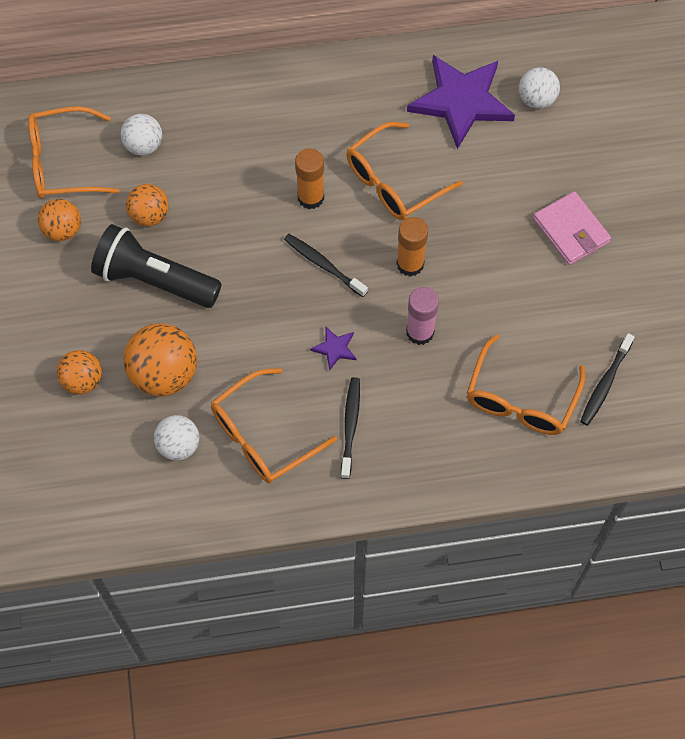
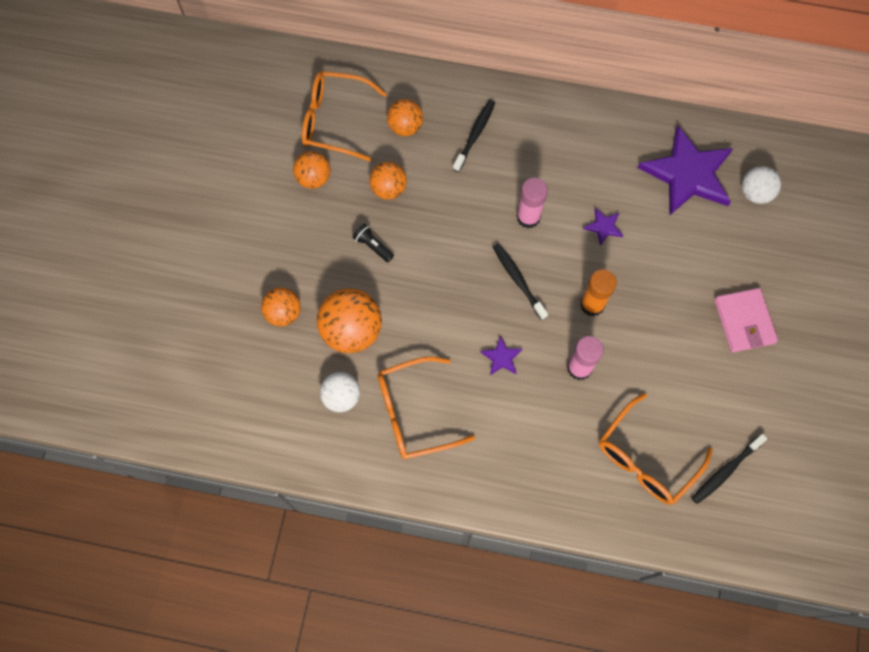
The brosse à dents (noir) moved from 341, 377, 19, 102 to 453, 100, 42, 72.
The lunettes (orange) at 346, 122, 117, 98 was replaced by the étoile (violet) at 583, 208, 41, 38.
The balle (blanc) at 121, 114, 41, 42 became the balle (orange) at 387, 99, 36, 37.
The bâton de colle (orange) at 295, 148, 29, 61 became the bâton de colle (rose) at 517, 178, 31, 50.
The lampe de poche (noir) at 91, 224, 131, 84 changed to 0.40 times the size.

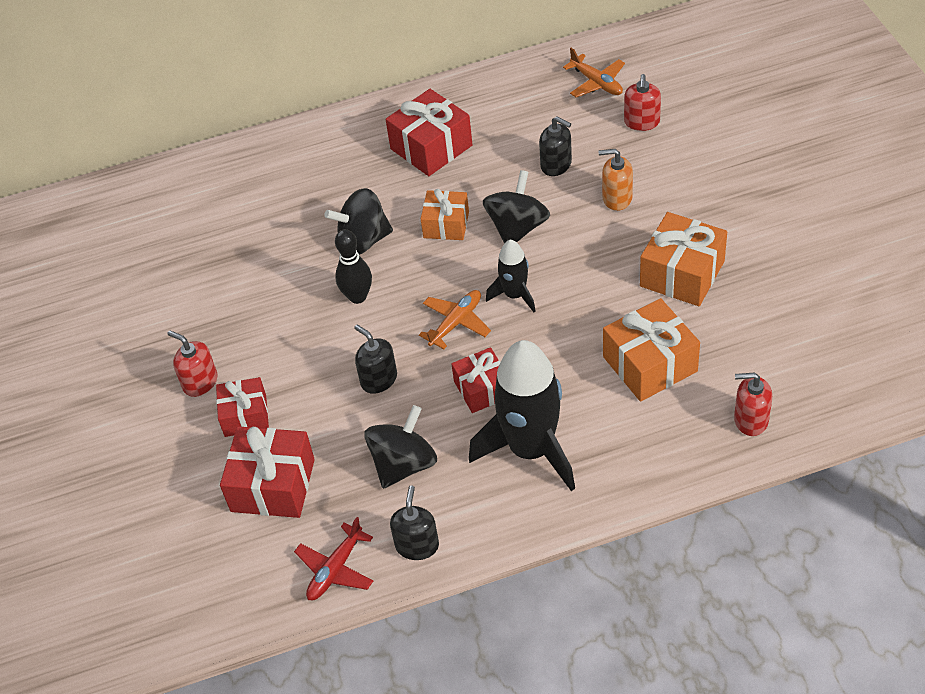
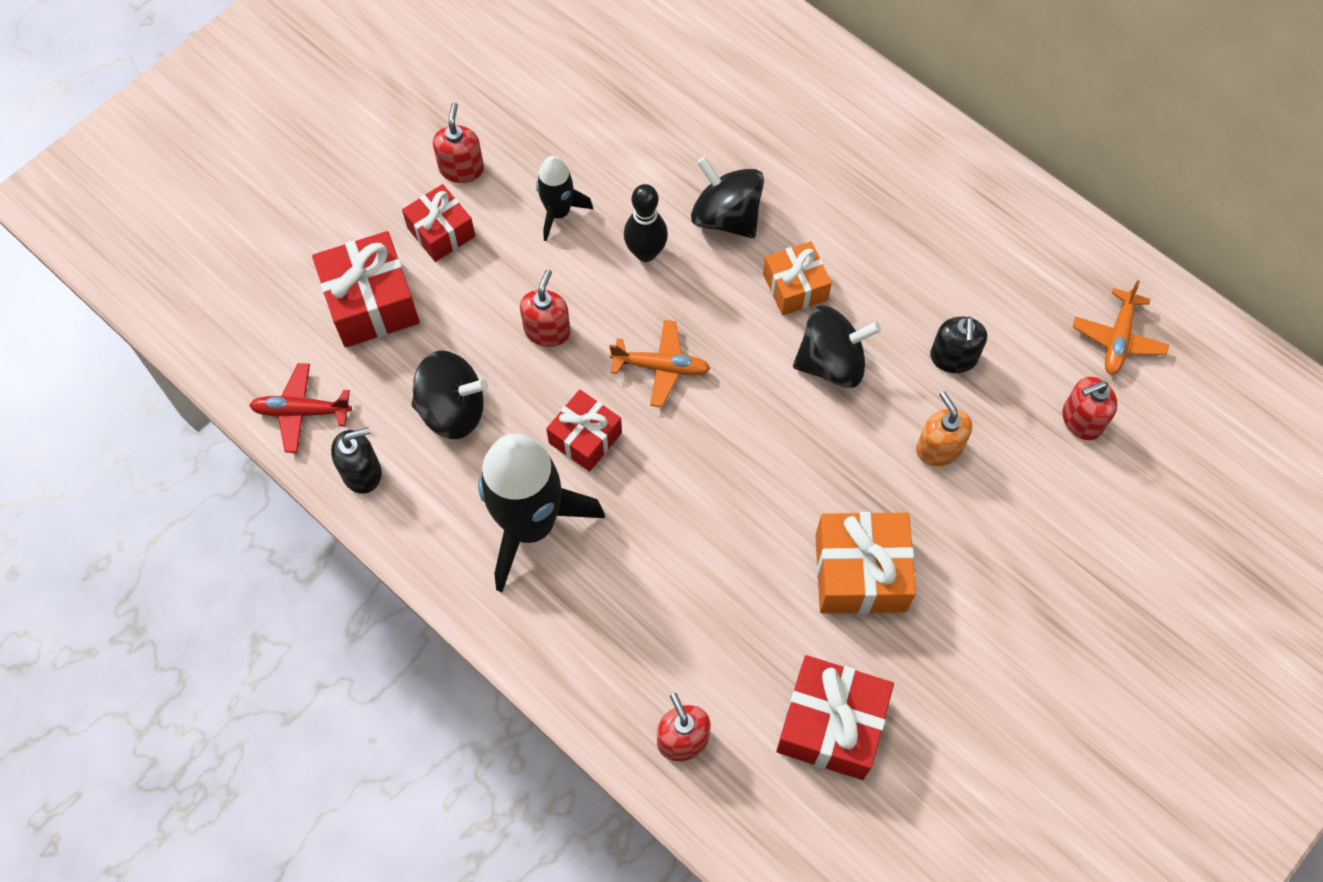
The cadeau (orange) at 603, 298, 97, 104 disappeared.
The cadeau (rouge) moved from 386, 89, 87, 87 to 776, 655, 118, 125.
The fusée (noir) moved from 486, 240, 50, 72 to 536, 156, 57, 85.
The distributeur de savon (noir) at 354, 325, 43, 69 became the distributeur de savon (rouge) at 520, 269, 51, 78.

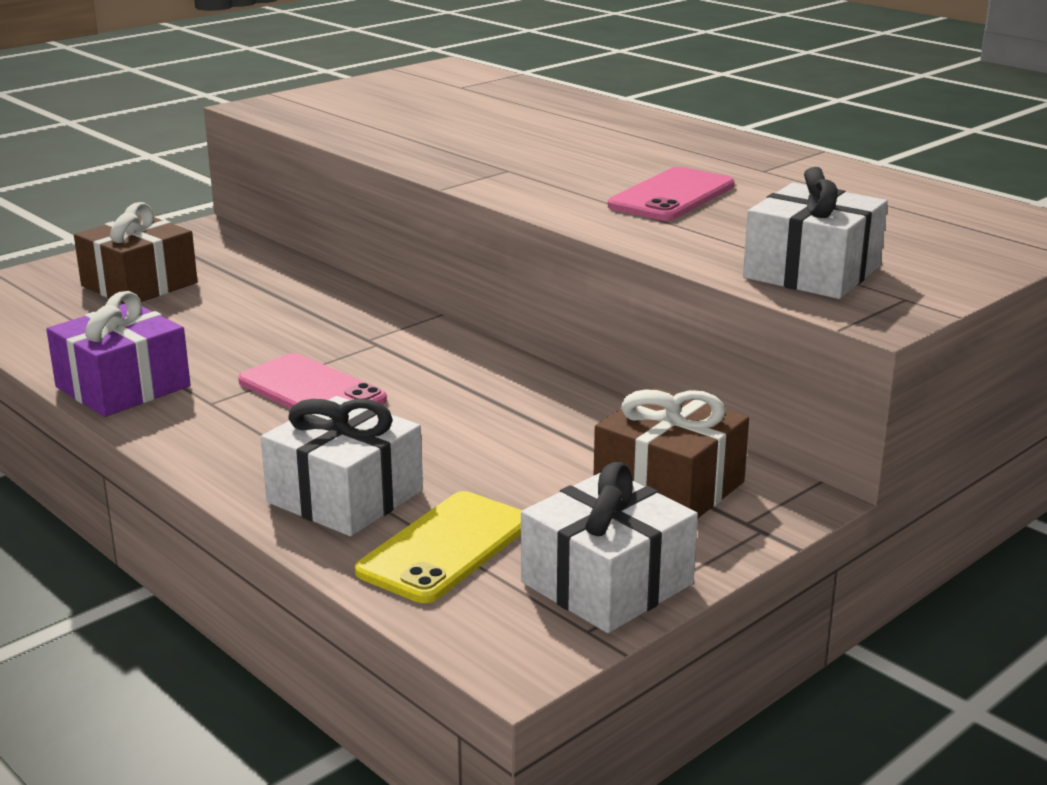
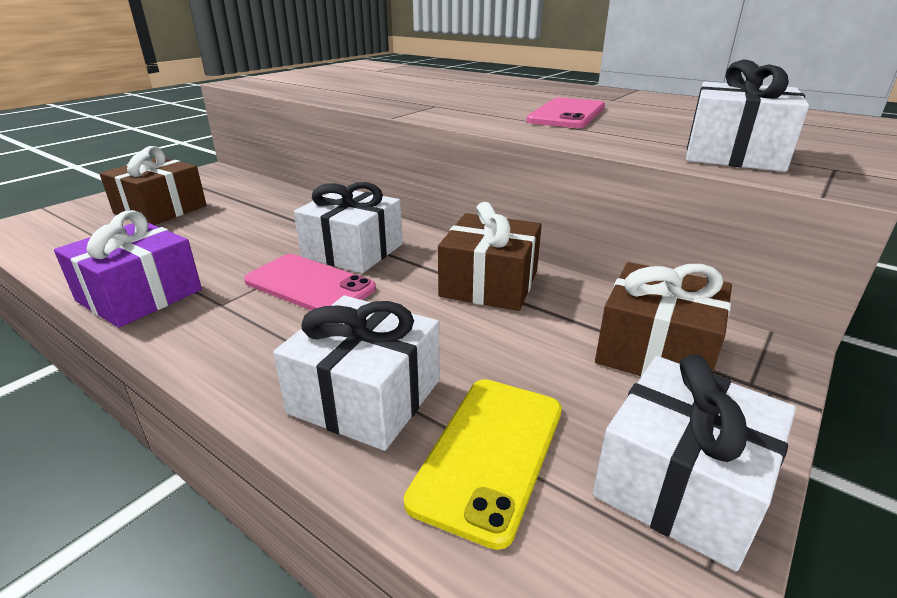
The cadeau (blanc) at 294, 182, 108, 91 appeared.
The cadeau (marron) at 438, 202, 104, 109 appeared.

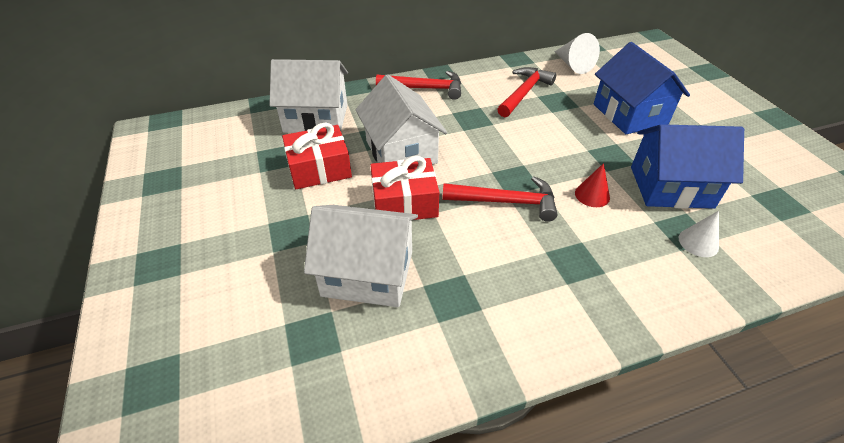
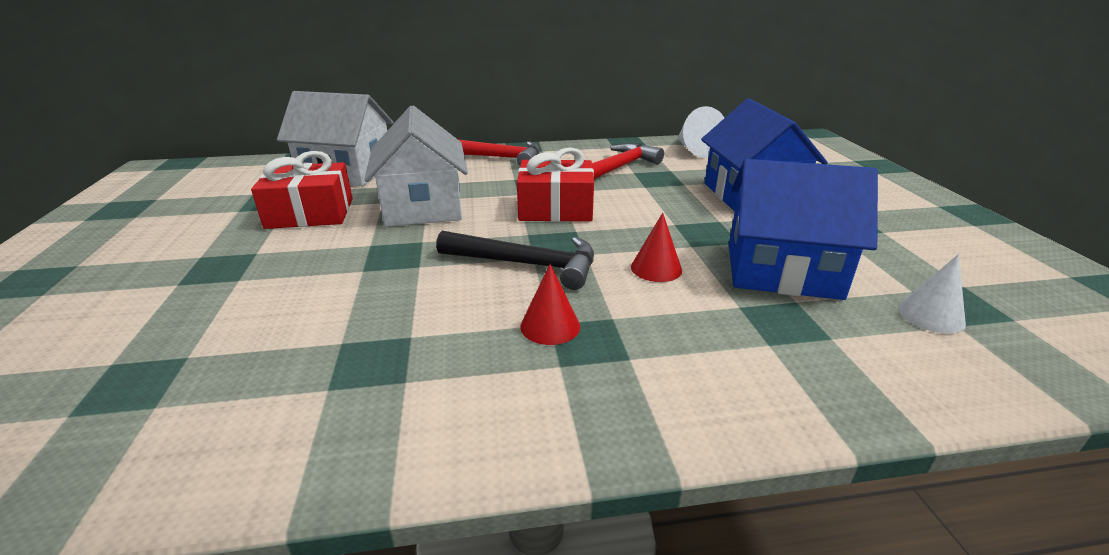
The maison (blanc) at 304, 205, 114, 102 disappeared.
The cône (rouge) at 520, 264, 60, 81 appeared.
The cadeau (rouge) moved from 370, 156, 69, 64 to 517, 147, 77, 75.
The cône (blanc) moved from 679, 211, 40, 46 to 898, 254, 68, 80.
The marteau (rouge) at 442, 176, 116, 46 became the marteau (noir) at 436, 231, 158, 59.

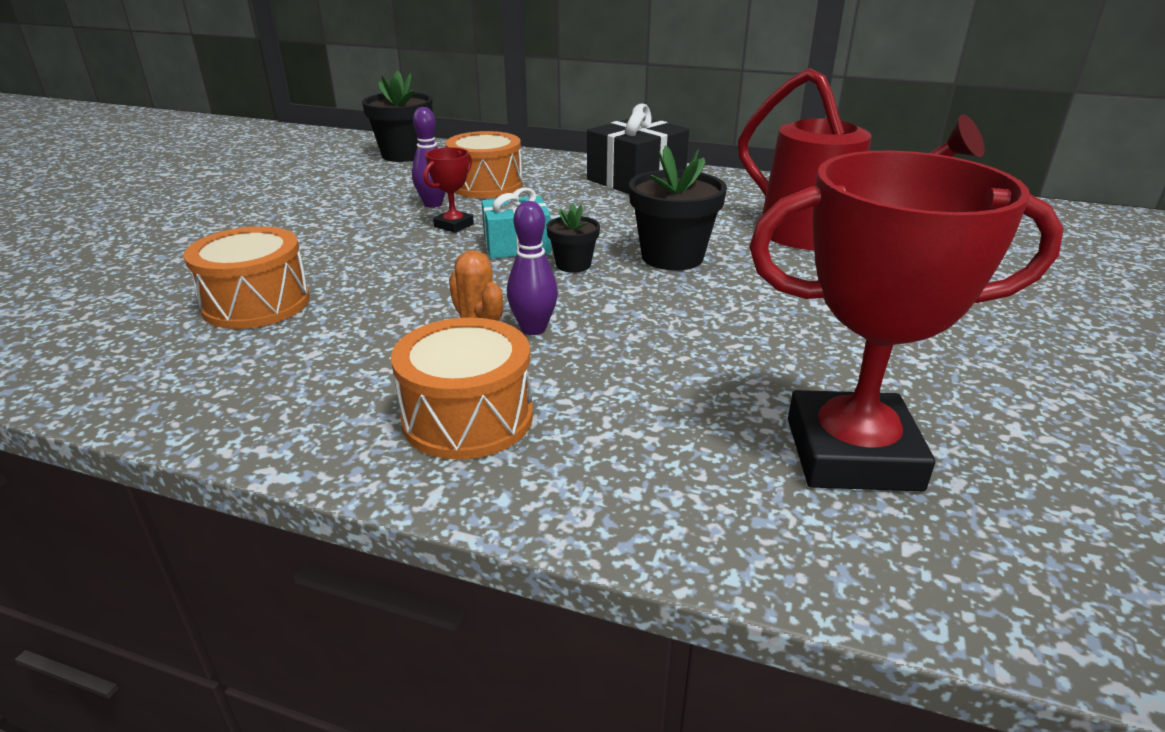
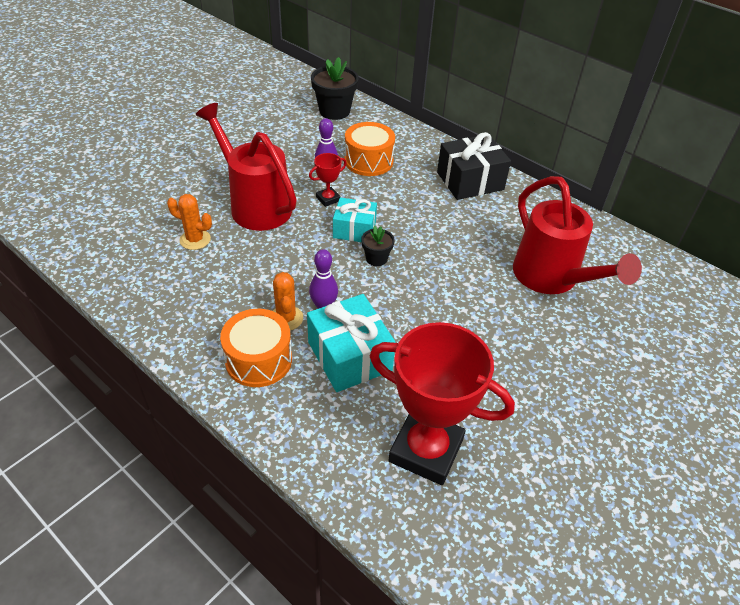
The pot de fleurs (noir) at 629, 146, 98, 125 disappeared.
The arrosoir (rouge) at 196, 103, 101, 128 appeared.
The cadeau (turquoise) at 307, 294, 89, 98 appeared.
The tambour (orange) at 184, 226, 126, 103 was replaced by the cactus (orange) at 167, 194, 45, 56.

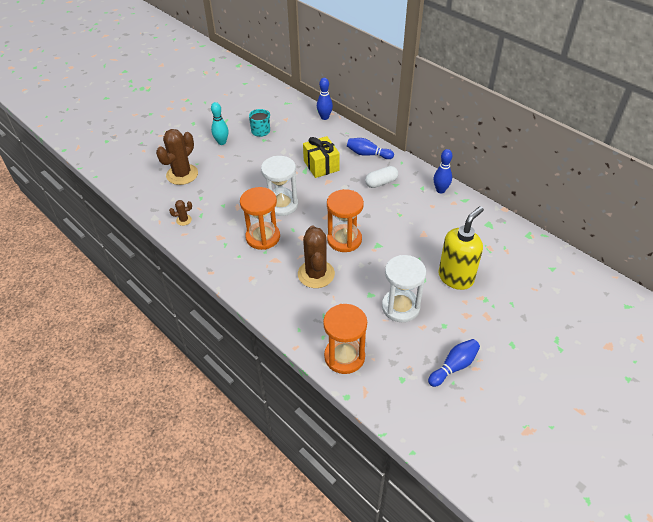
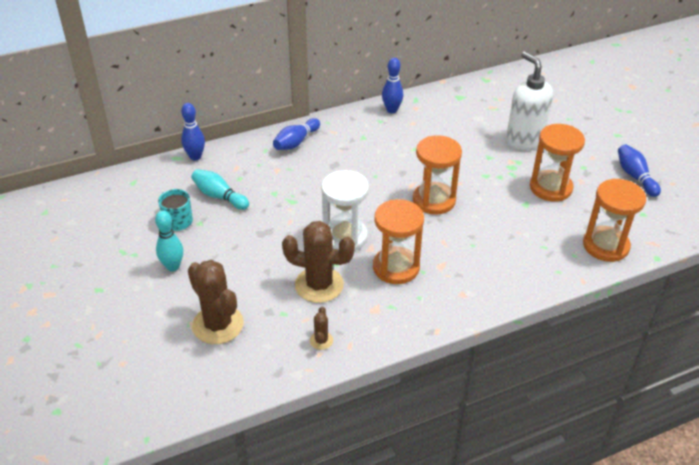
The cadeau (jaune) at 303, 136, 37, 42 disappeared.
The gélule (blanc) at 365, 166, 33, 22 disappeared.
The quille (turquoise) at 191, 169, 58, 41 appeared.
The cactus (marron) moved from 298, 226, 37, 62 to 282, 221, 73, 82.
The sablier (blanc) at 382, 255, 44, 67 became the sablier (orange) at 530, 124, 55, 78.
The distributeur de savon (jaune) at 438, 206, 46, 84 became the distributeur de savon (blanc) at 506, 52, 47, 98.

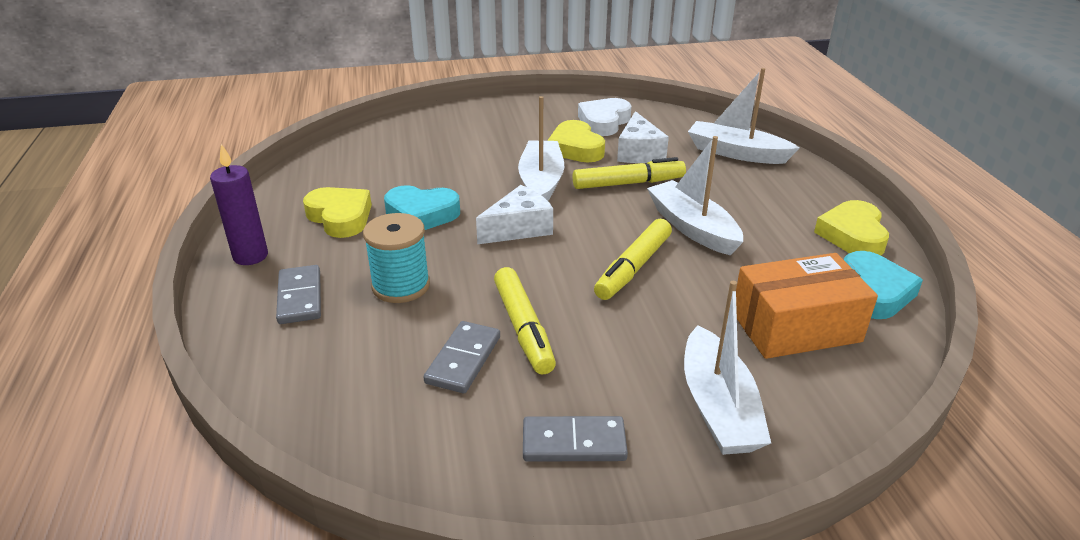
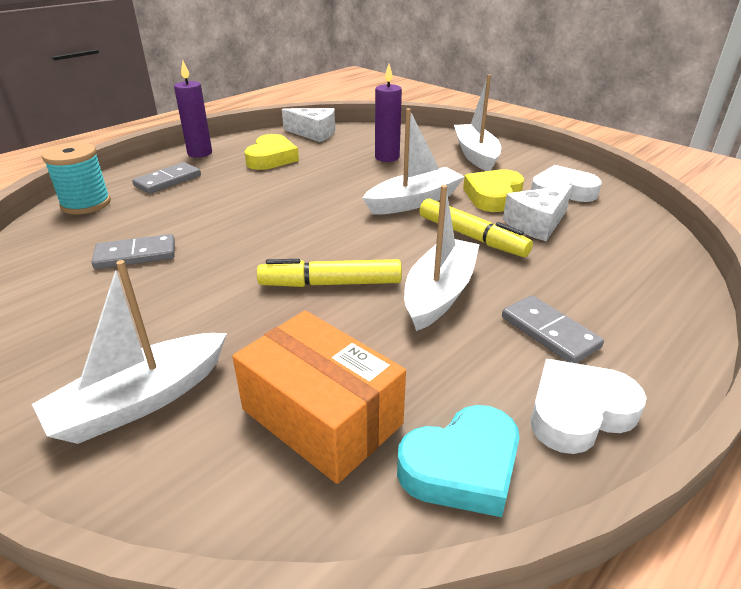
The cœur (turquoise) at 384, 185, 76, 45 disappeared.
The feutre (jaune) at 494, 267, 62, 108 disappeared.
The bougie (violet) at 375, 64, 27, 98 appeared.
The bobine (turquoise) moved from 363, 213, 67, 90 to 42, 142, 69, 72.
The fromage (blanc) moved from 476, 185, 77, 59 to 282, 108, 53, 34.
The domino (gris) moved from 523, 416, 105, 46 to 502, 295, 102, 68.
The bateau (blanc) moved from 688, 68, 112, 96 to 454, 74, 47, 97.
The cœur (jaune) at 814, 200, 75, 55 became the cœur (blanc) at 531, 359, 116, 95.

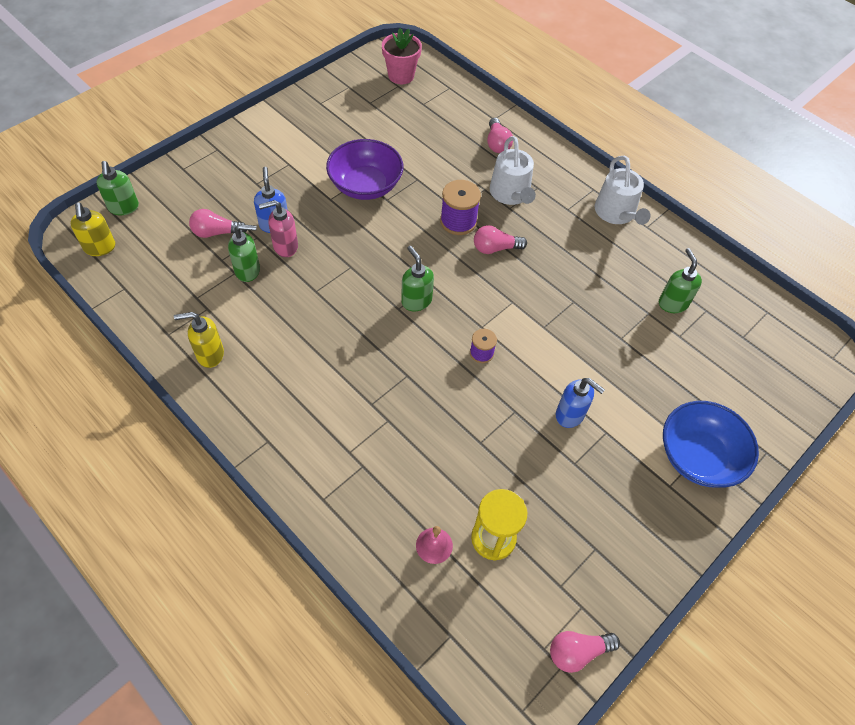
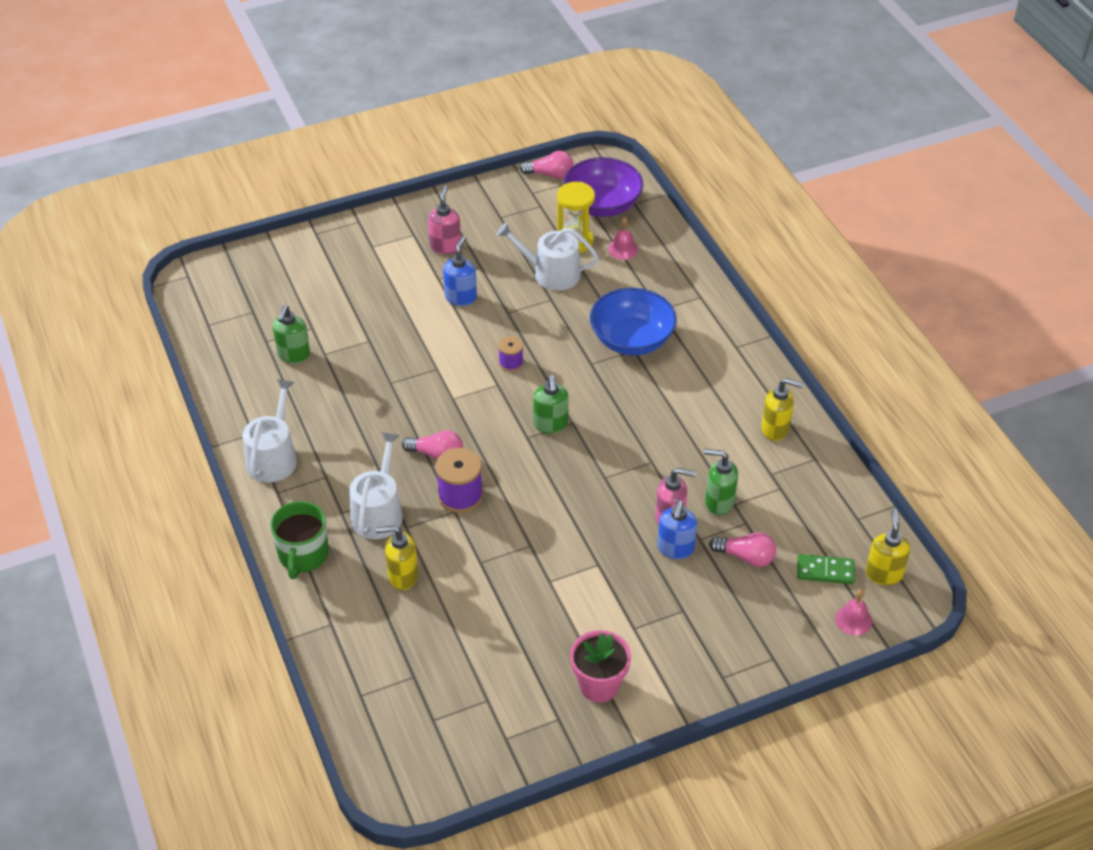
The ampoule (rose) at 487, 118, 26, 35 disappeared.
The tasse (vert) at 270, 501, 59, 78 appeared.
The distributeur de savon (jaune) at 376, 525, 42, 65 appeared.
The distributeur de savon (rose) at 428, 185, 33, 69 appeared.
The arrosoir (blanc) at 496, 222, 103, 69 appeared.
The domino (vert) at 797, 554, 58, 30 appeared.
The bol (violet) moved from 326, 139, 77, 61 to 563, 157, 81, 60.
The pot de fleurs (rose) moved from 382, 28, 40, 56 to 570, 630, 61, 73.
The bol (bleu) moved from 663, 401, 96, 87 to 590, 288, 87, 67.
The distributeur de savon (vert) at 97, 161, 42, 54 was replaced by the cloche (rose) at 835, 589, 37, 46.
The distributeur de savon (bleu) at 556, 378, 49, 50 turned 45 degrees clockwise.

